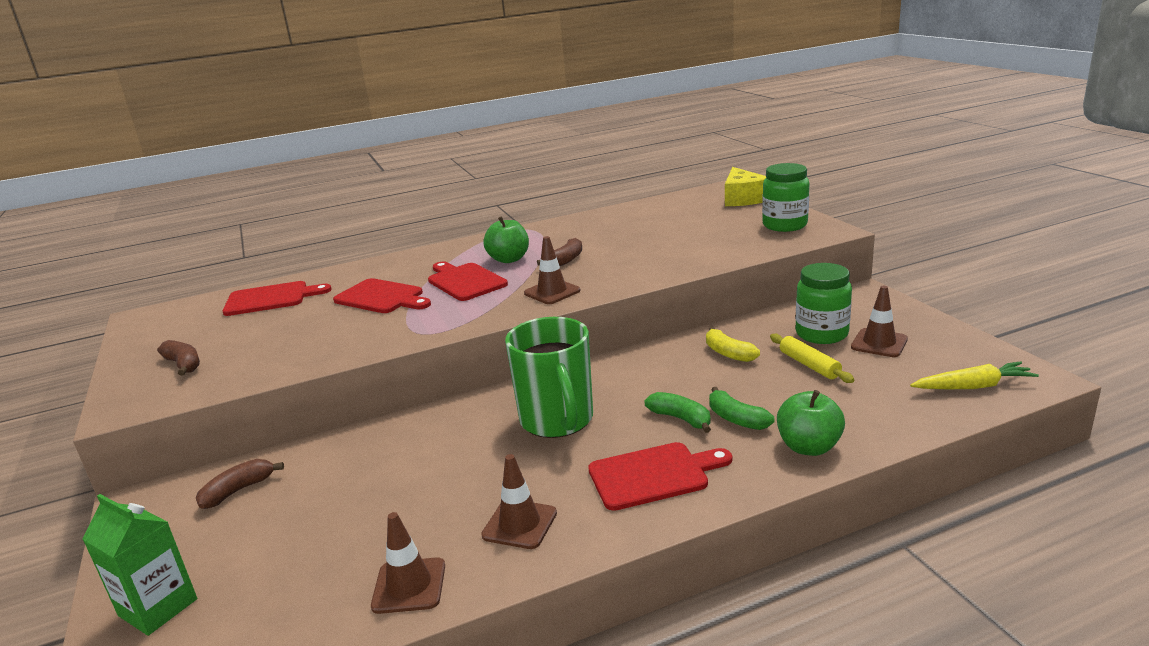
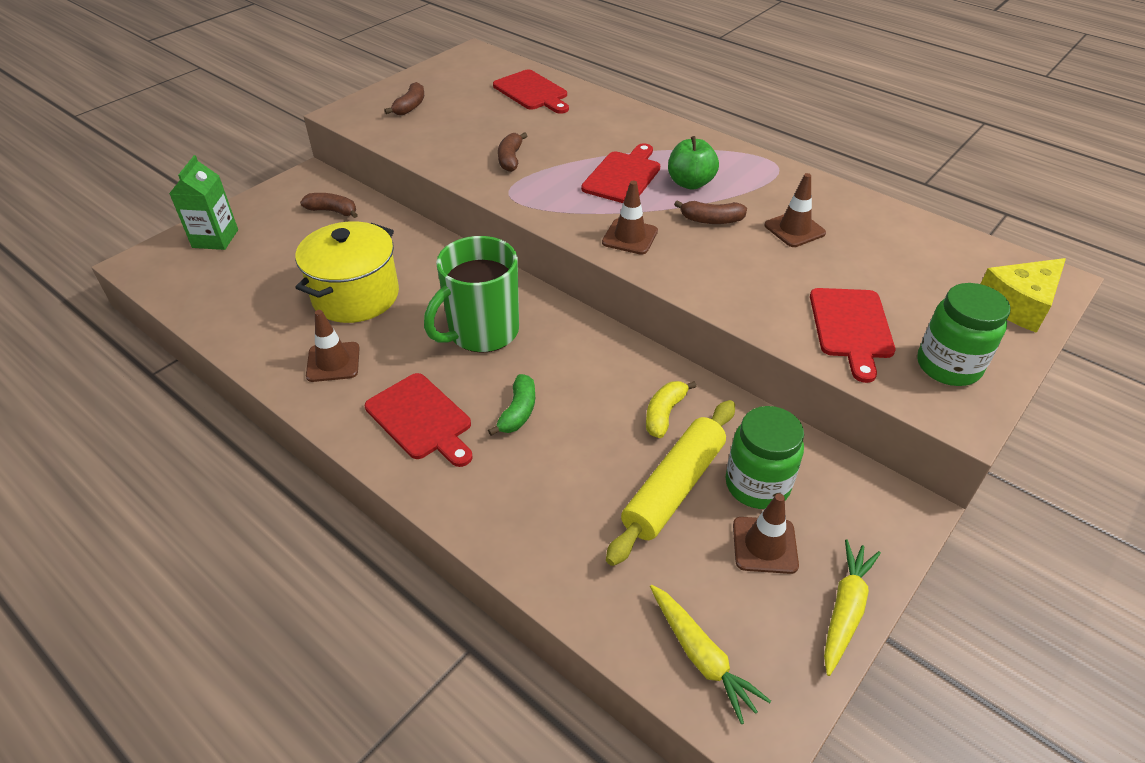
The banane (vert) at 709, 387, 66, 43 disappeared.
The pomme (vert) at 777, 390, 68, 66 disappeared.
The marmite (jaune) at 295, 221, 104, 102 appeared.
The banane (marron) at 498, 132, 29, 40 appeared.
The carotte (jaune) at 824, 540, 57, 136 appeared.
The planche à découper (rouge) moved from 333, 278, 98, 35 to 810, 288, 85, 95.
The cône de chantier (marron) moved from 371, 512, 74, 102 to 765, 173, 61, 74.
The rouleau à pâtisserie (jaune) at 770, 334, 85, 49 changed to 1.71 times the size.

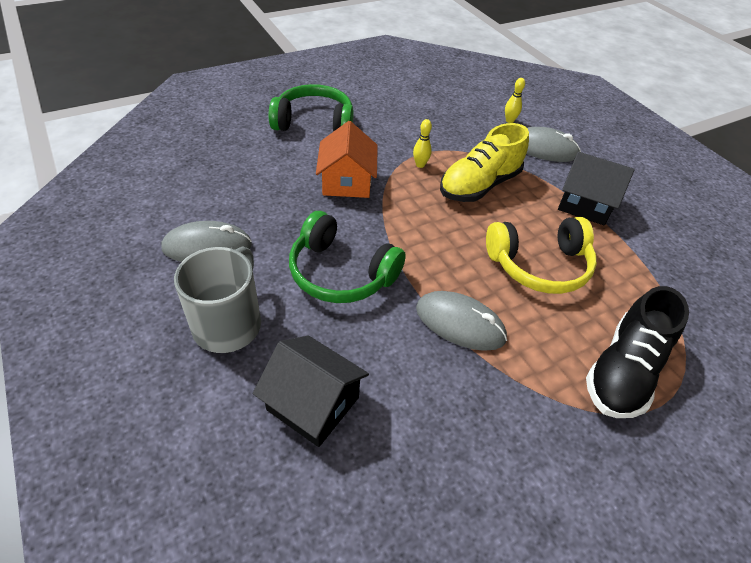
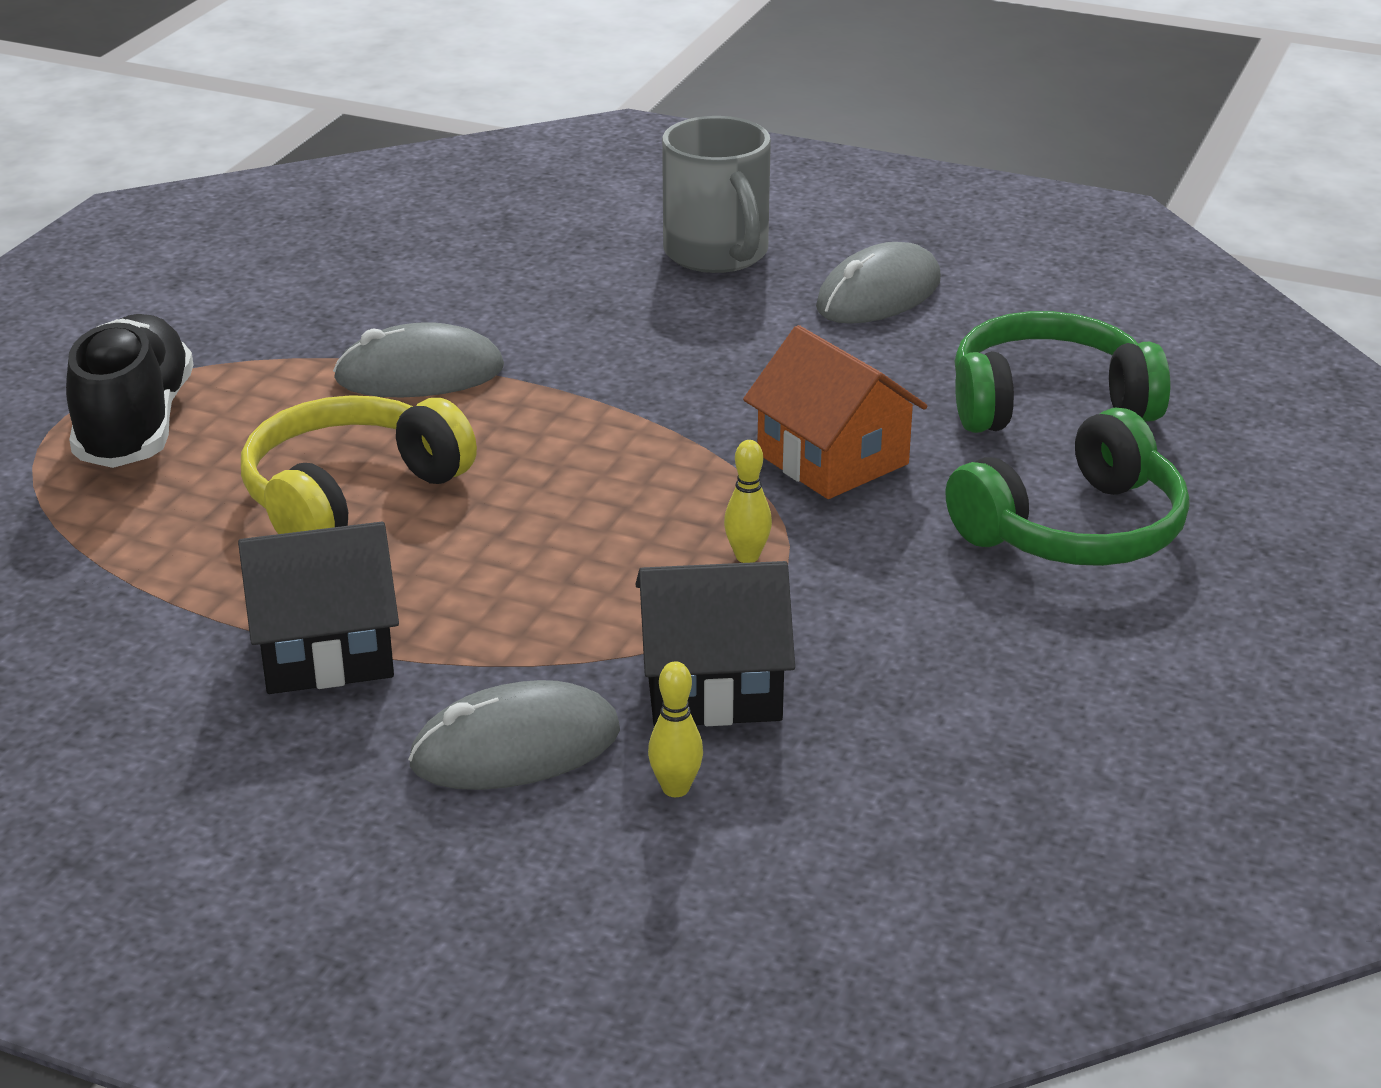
The chaussure (jaune) at 440, 123, 89, 79 disappeared.
The maison (noir) moved from 253, 335, 116, 112 to 635, 561, 160, 165.
The casque audio (vert) moved from 289, 211, 117, 92 to 955, 311, 215, 122.

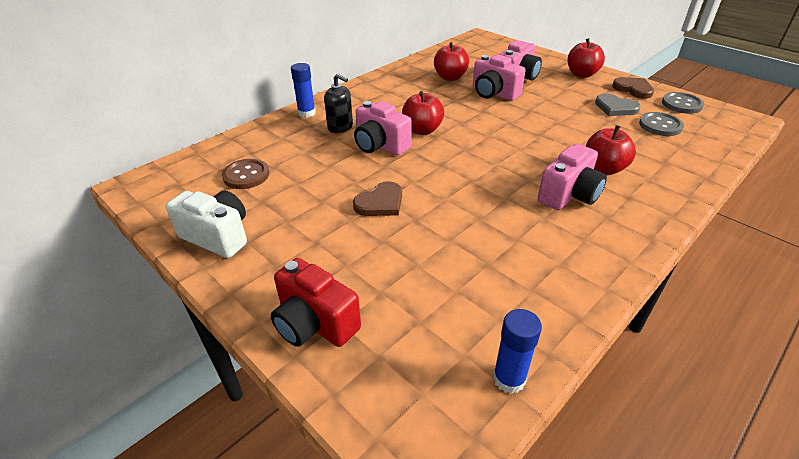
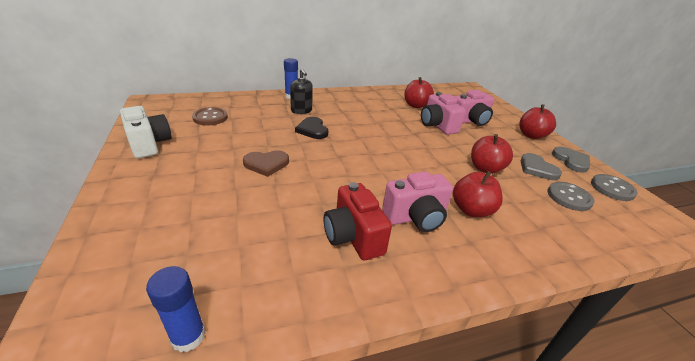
The appareil photo (rouge) moved from 271, 258, 90, 89 to 324, 182, 68, 78.
The pomme (rouge) moved from 402, 91, 42, 44 to 471, 134, 42, 40.
The appareil photo (rose) at 354, 101, 58, 55 was replaced by the cœur (noir) at 295, 117, 33, 22.
The cœur (marron) at 612, 77, 42, 22 became the cœur (gris) at 552, 147, 38, 26.

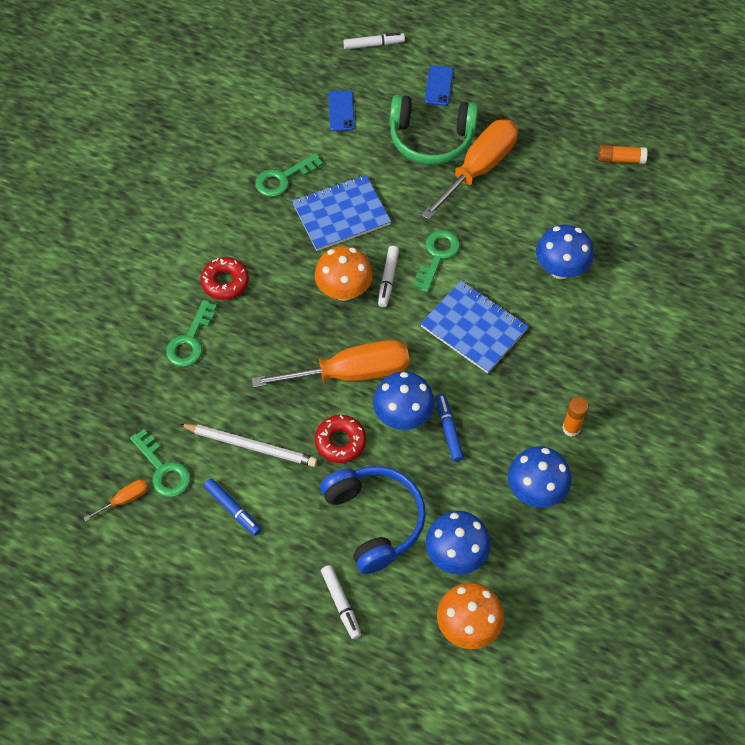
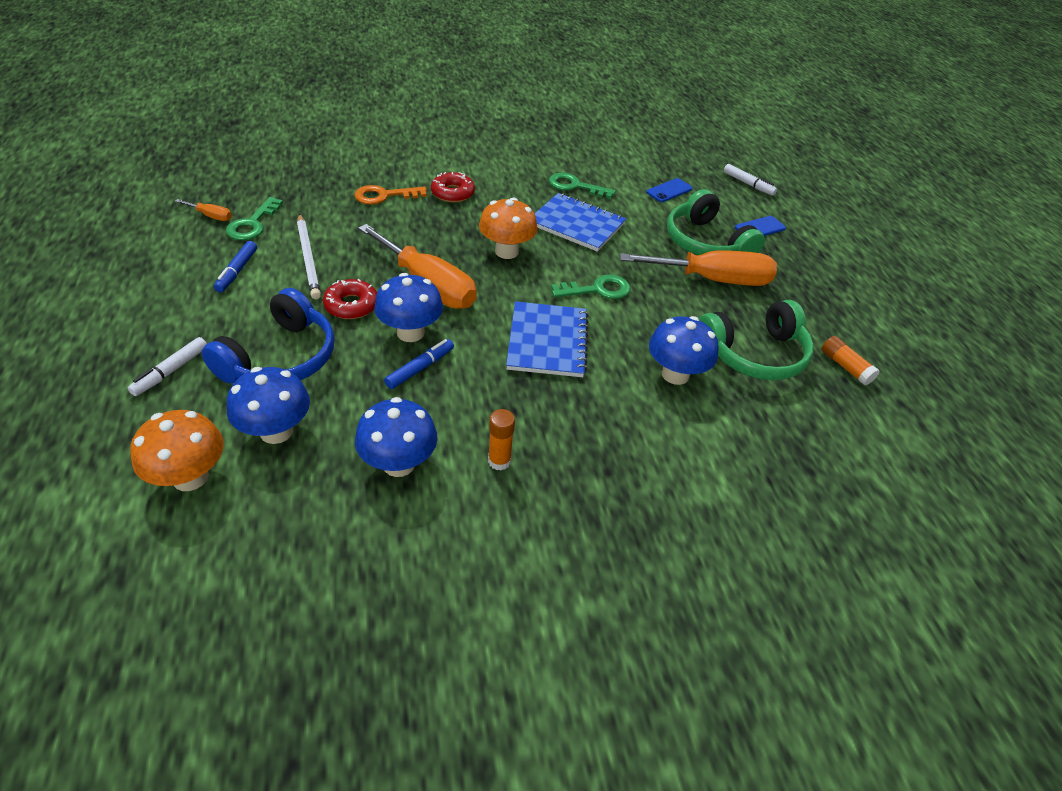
The feutre (blanc) at 378, 246, 21, 61 disappeared.
The casque audio (vert) at 699, 300, 115, 80 appeared.
The clé (vert) at 166, 300, 51, 67 became the clé (orange) at 354, 185, 73, 20.

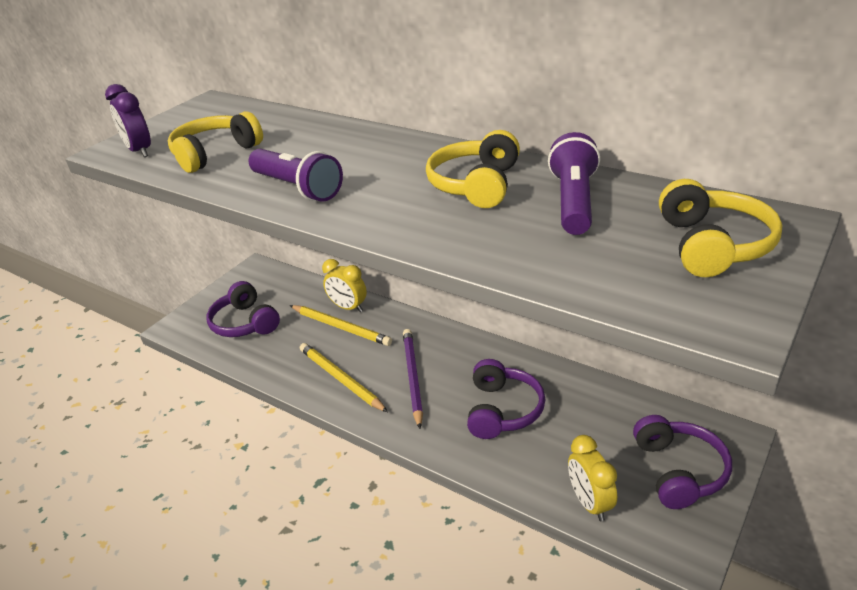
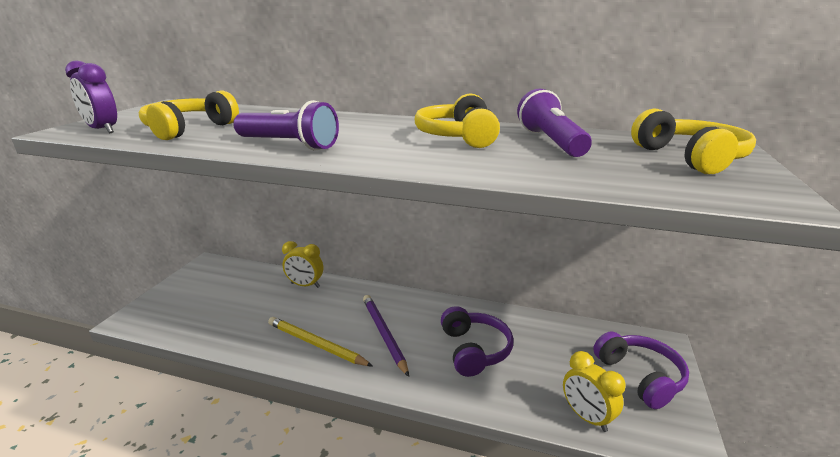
The casque audio (violet) at 206, 281, 74, 56 disappeared.
The crayon (jaune) at 290, 305, 102, 41 disappeared.

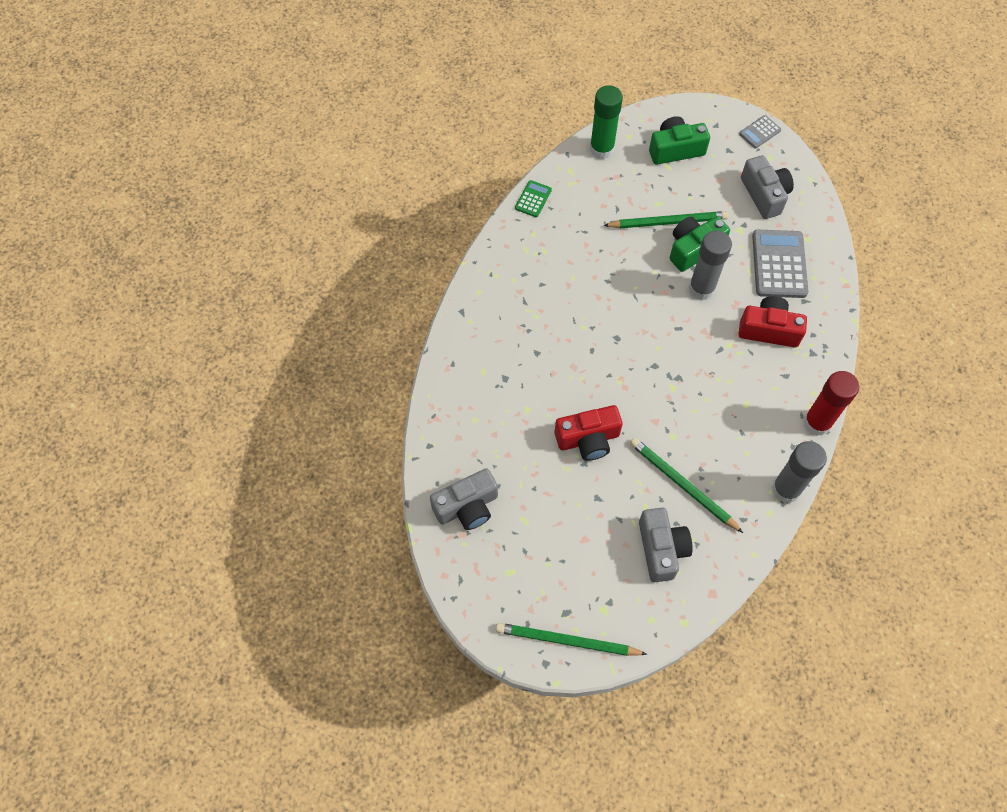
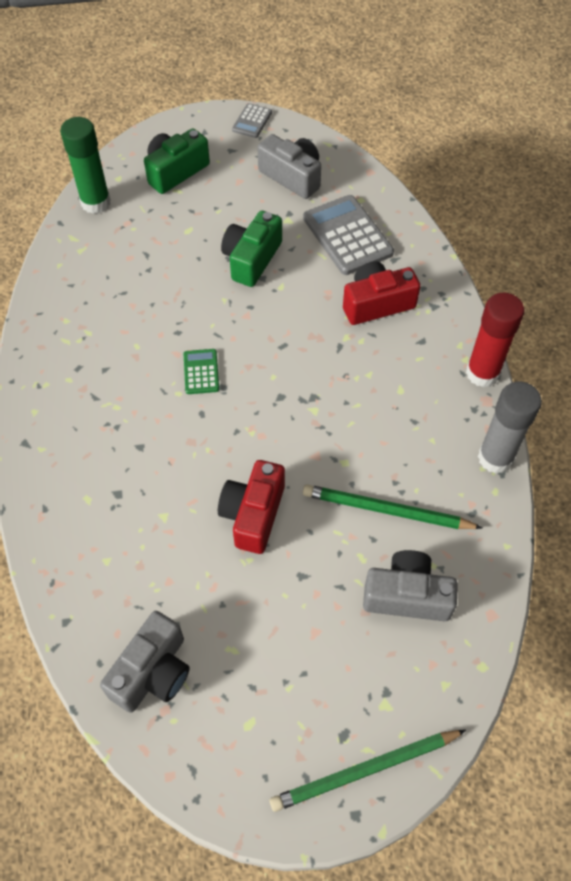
The crayon (vert) at 603, 211, 126, 17 disappeared.
The bâton de colle (gris) at 689, 230, 43, 70 disappeared.
The calculatrice (vert) moved from 515, 180, 37, 37 to 184, 349, 35, 45.
The appareil photo (rouge) at 555, 405, 68, 56 turned 150 degrees clockwise.
The appareil photo (gris) at 639, 508, 54, 74 turned 45 degrees counterclockwise.

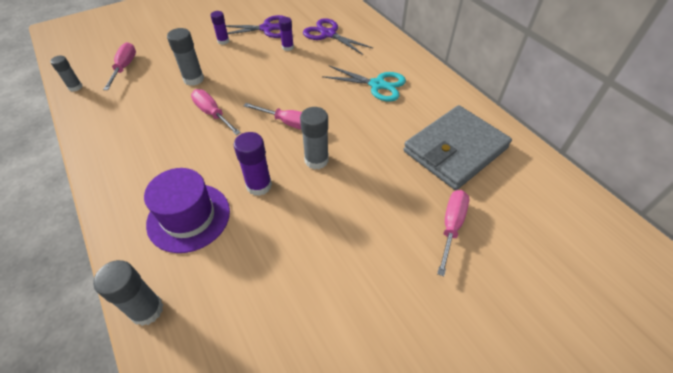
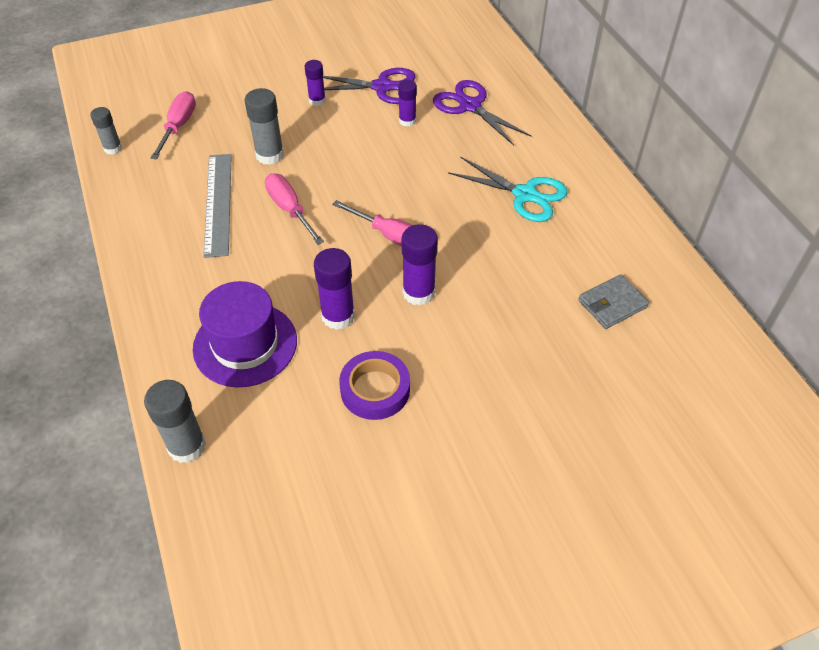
The tournevis (rose) at 437, 190, 32, 86 disappeared.
The règle (gris) at 204, 154, 28, 104 appeared.
The ruban adhésif (violet) at 339, 351, 71, 69 appeared.
The bâton de colle (gris) at 300, 107, 29, 63 became the bâton de colle (violet) at 402, 224, 36, 82.
The portefeuille (gris) at 403, 105, 109, 85 changed to 0.47 times the size.

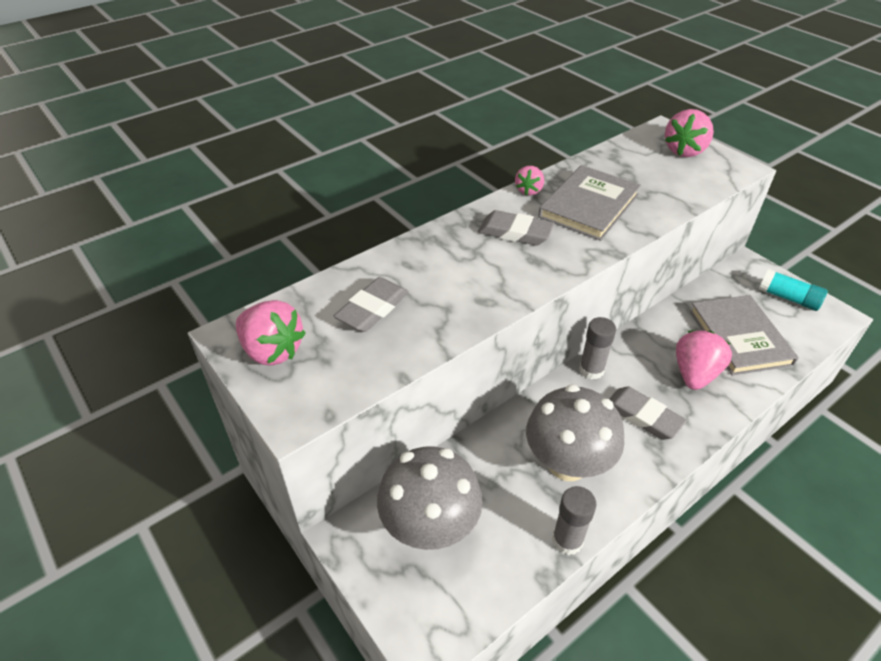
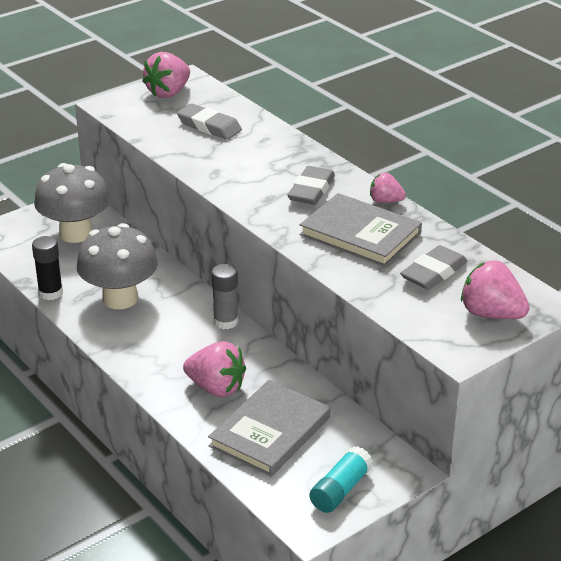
The gomme (gris) moved from 609, 386, 78, 54 to 400, 245, 67, 45.
The bâton de colle (gris) at 552, 486, 44, 69 became the bâton de colle (noir) at 32, 236, 31, 64.
The livre (gris) at 690, 295, 109, 80 turned 45 degrees counterclockwise.

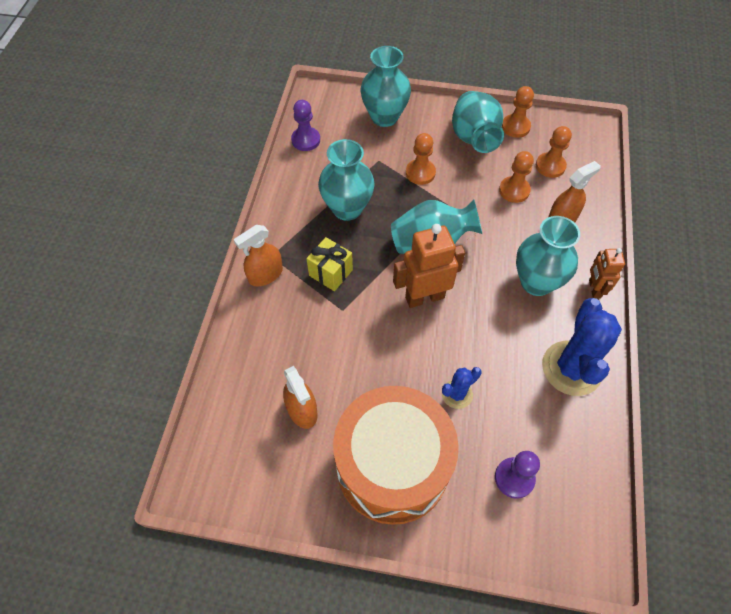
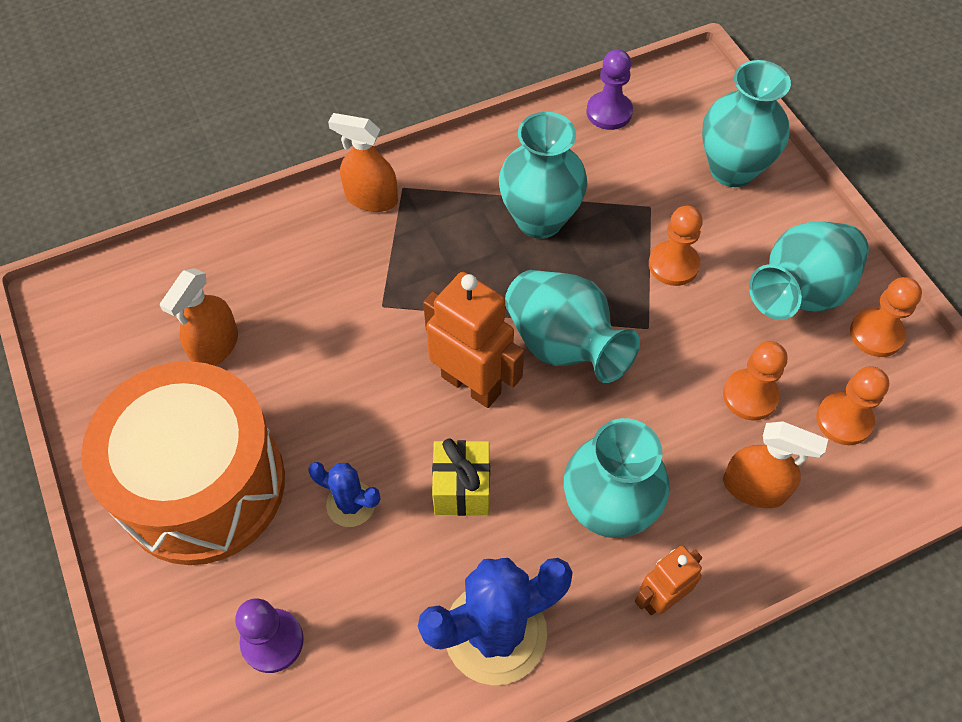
The cadeau (jaune) moved from 306, 237, 47, 54 to 432, 439, 58, 77.

